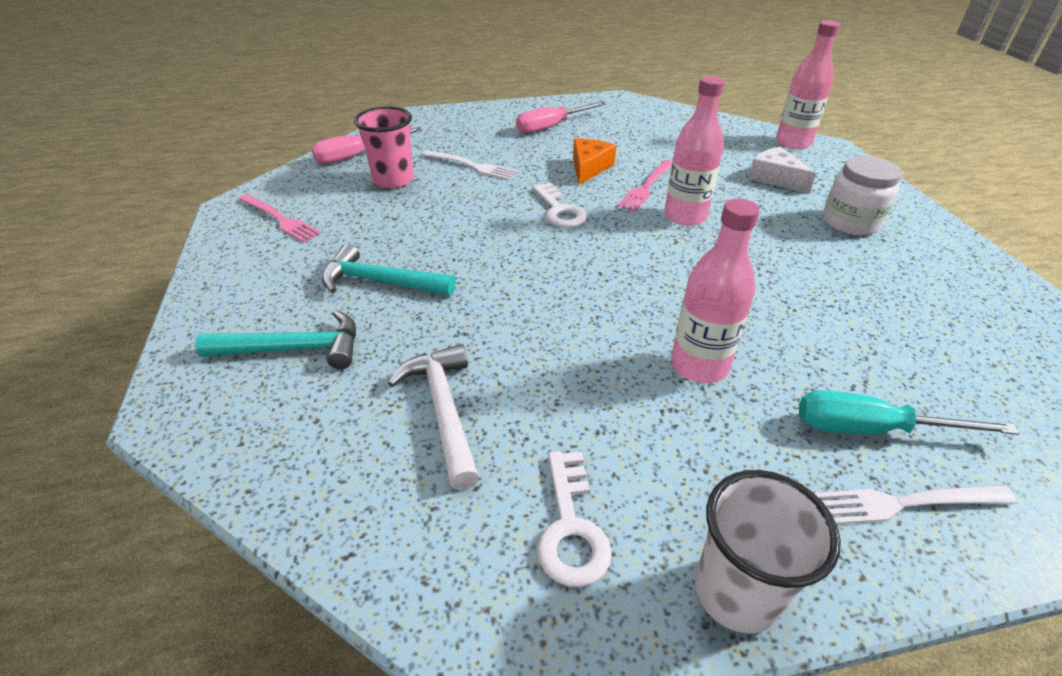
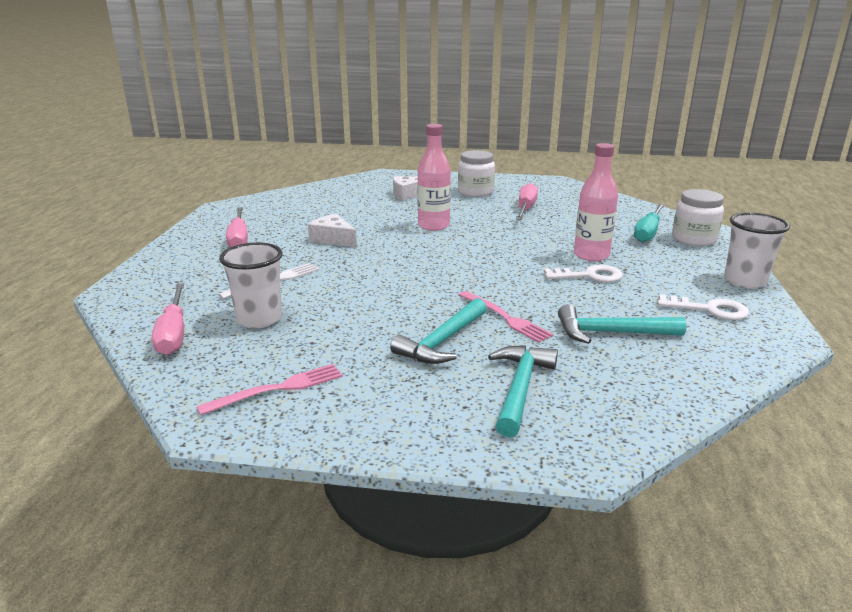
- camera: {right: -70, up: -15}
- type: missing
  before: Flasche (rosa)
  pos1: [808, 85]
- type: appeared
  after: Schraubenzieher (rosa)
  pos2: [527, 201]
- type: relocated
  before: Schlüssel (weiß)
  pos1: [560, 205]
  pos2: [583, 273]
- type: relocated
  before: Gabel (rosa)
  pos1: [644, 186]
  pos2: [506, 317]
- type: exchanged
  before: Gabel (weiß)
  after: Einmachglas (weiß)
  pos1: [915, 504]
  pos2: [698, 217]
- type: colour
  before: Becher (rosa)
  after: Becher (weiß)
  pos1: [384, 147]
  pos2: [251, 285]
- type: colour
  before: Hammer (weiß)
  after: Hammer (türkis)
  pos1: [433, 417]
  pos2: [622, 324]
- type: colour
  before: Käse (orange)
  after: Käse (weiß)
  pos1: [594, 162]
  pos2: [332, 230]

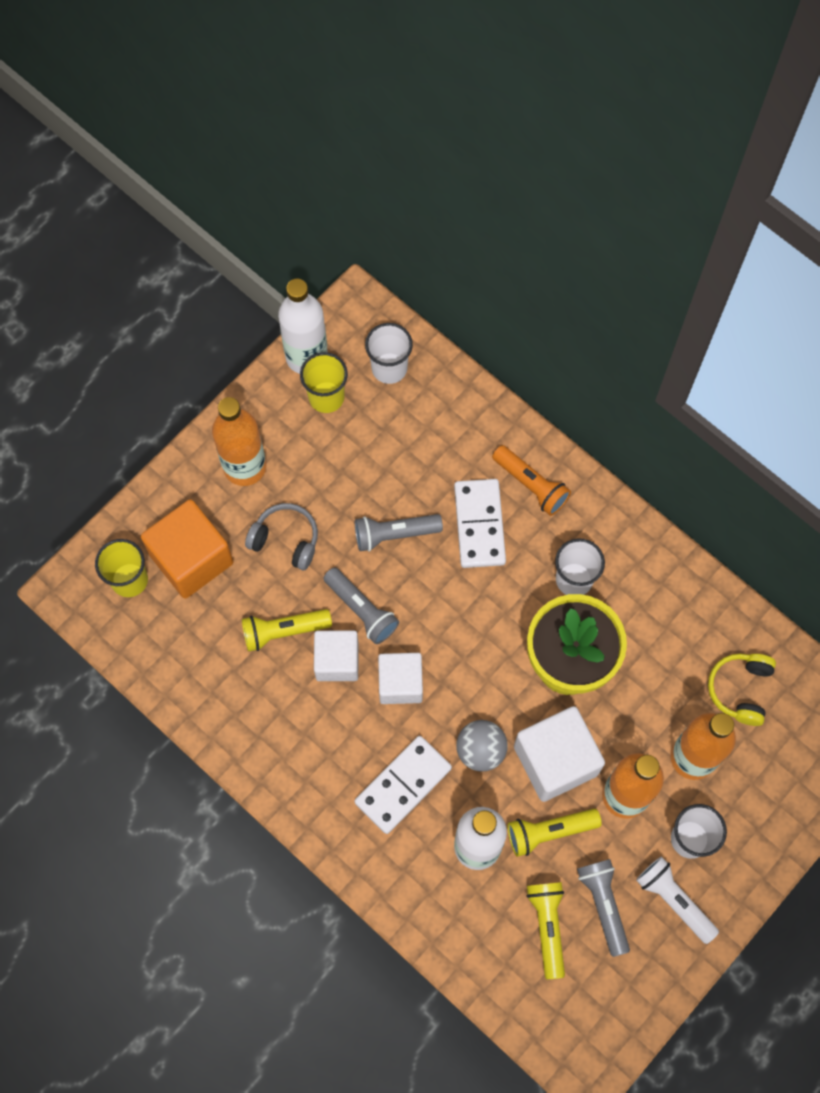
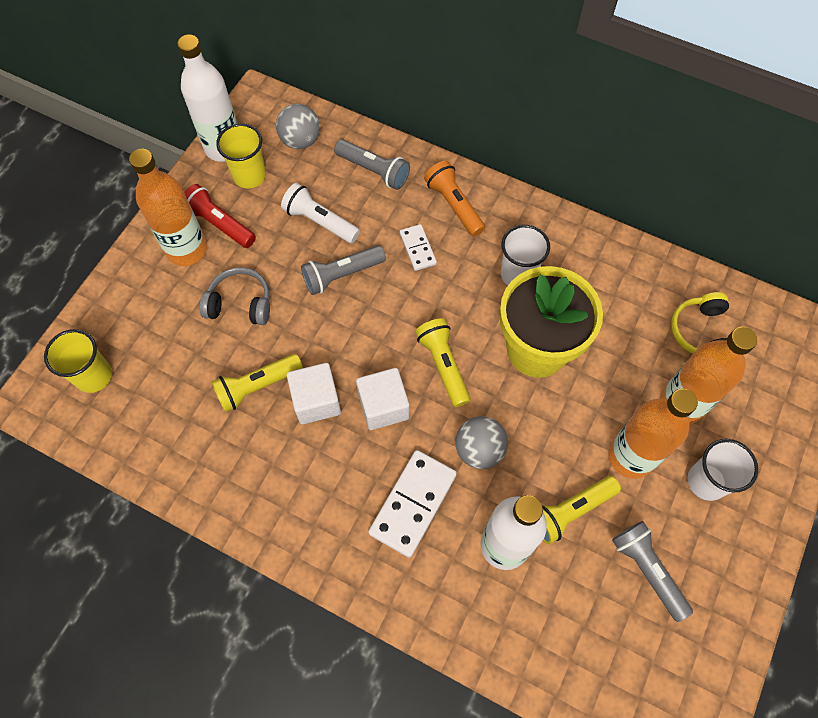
- camera: {right: -15, up: -5}
- type: missing
  before: Kubus (orange)
  pos1: [187, 549]
- type: missing
  before: Kubus (weiß)
  pos1: [559, 754]
- type: appeared
  after: Taschenlampe (rot)
  pos2: [220, 216]
- type: relocated
  before: Taschenlampe (grau)
  pos1: [361, 605]
  pos2: [372, 164]
- type: relocated
  before: Taschenlampe (gelb)
  pos1: [545, 930]
  pos2: [442, 362]
- type: relocated
  before: Taschenlampe (weiß)
  pos1: [677, 900]
  pos2: [320, 213]
- type: exchanged
  before: Becher (weiß)
  after: Ball (grau)
  pos1: [389, 353]
  pos2: [298, 126]
- type: spun
  before: Taschenlampe (orange)
  pos1: [531, 480]
  pos2: [454, 199]
  turn: -150
- type: size
  before: Dominostein (weiß)
  pos1: [480, 523]
  pos2: [418, 247]
  scale: 0.56

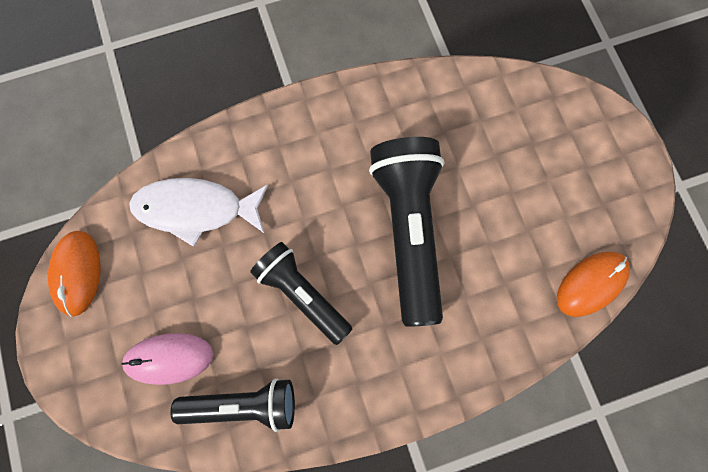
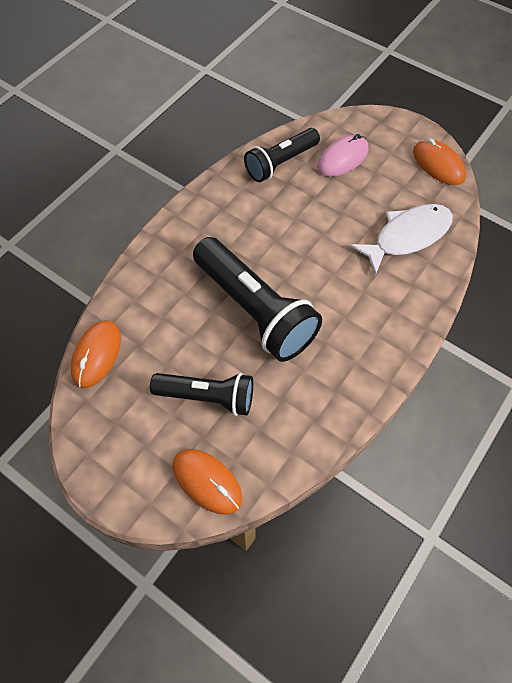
- camera: {right: 145, up: -15}
- type: appeared
  after: Computermaus (orange)
  pos2: [207, 482]
- type: relocated
  before: Taschenlampe (schwarz)
  pos1: [301, 293]
  pos2: [201, 394]

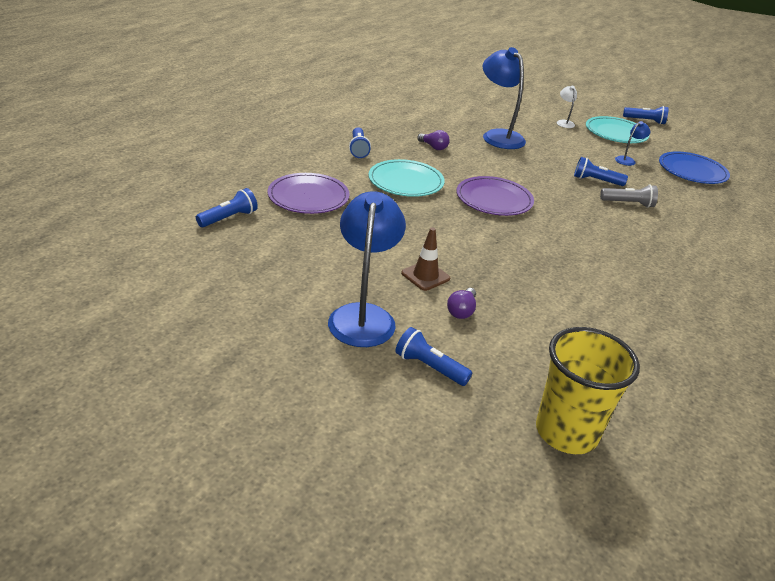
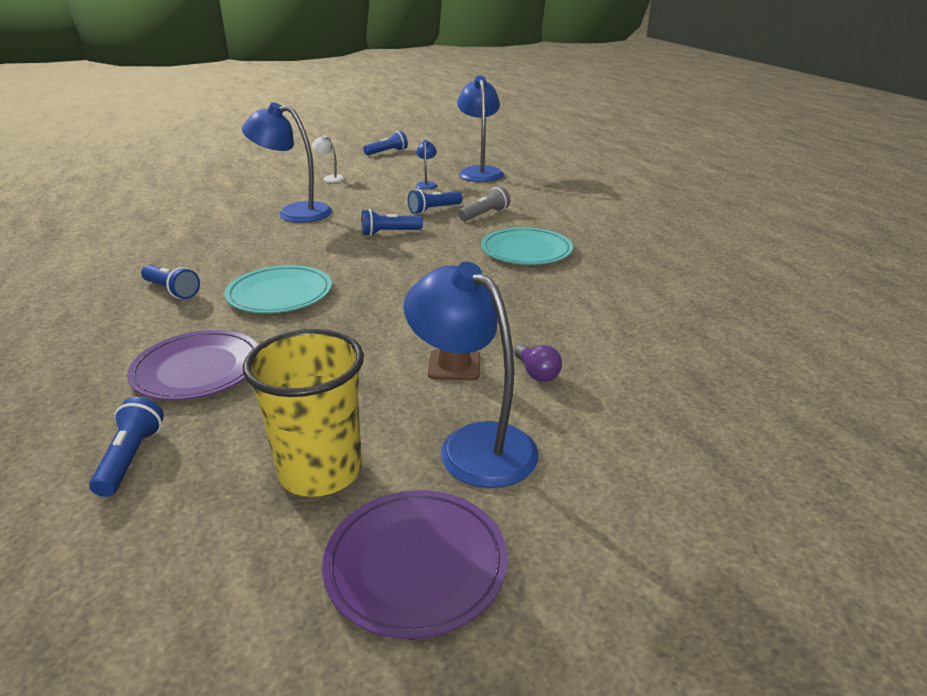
- camera: {right: -45, up: -5}
- type: missing
  before: Glühbirne (lila)
  pos1: [433, 140]
- type: relocated
  before: Taschenlampe (blau)
  pos1: [433, 356]
  pos2: [392, 222]
- type: relocated
  before: Teller (lila)
  pos1: [495, 196]
  pos2: [415, 564]
- type: relocated
  before: Becher (gelb)
  pos1: [588, 390]
  pos2: [303, 413]
- type: relocated
  before: Teller (türkis)
  pos1: [617, 129]
  pos2: [527, 246]
- type: exchanged
  before: Teller (blau)
  after: Lampe (blau)
  pos1: [694, 167]
  pos2: [480, 129]

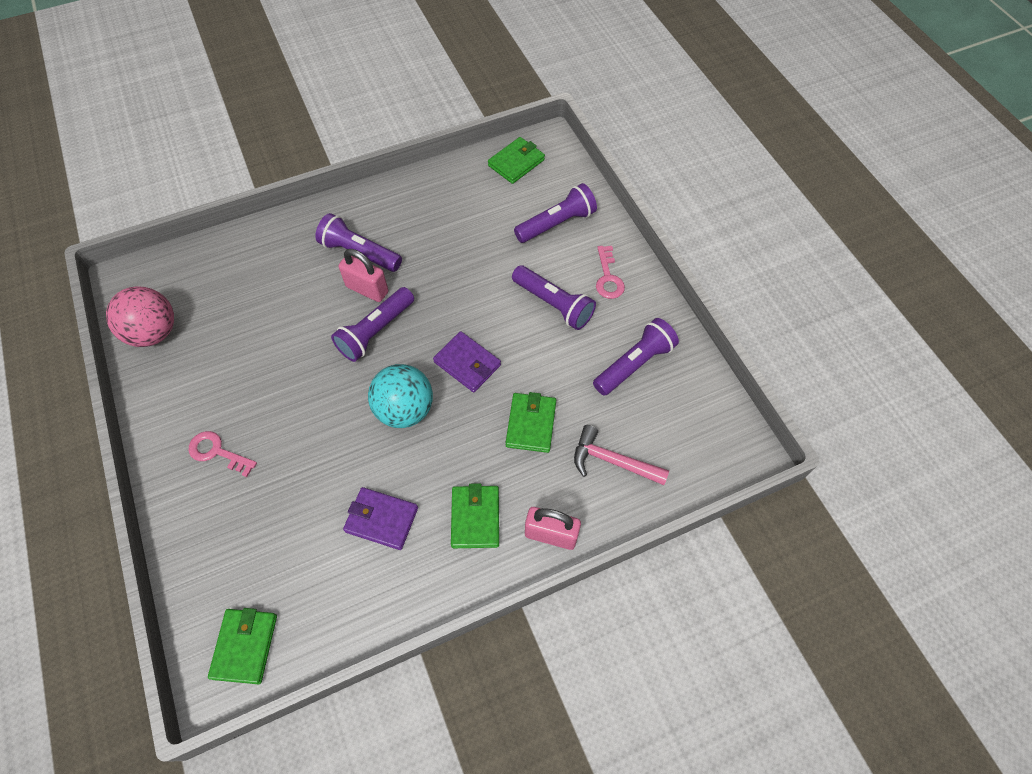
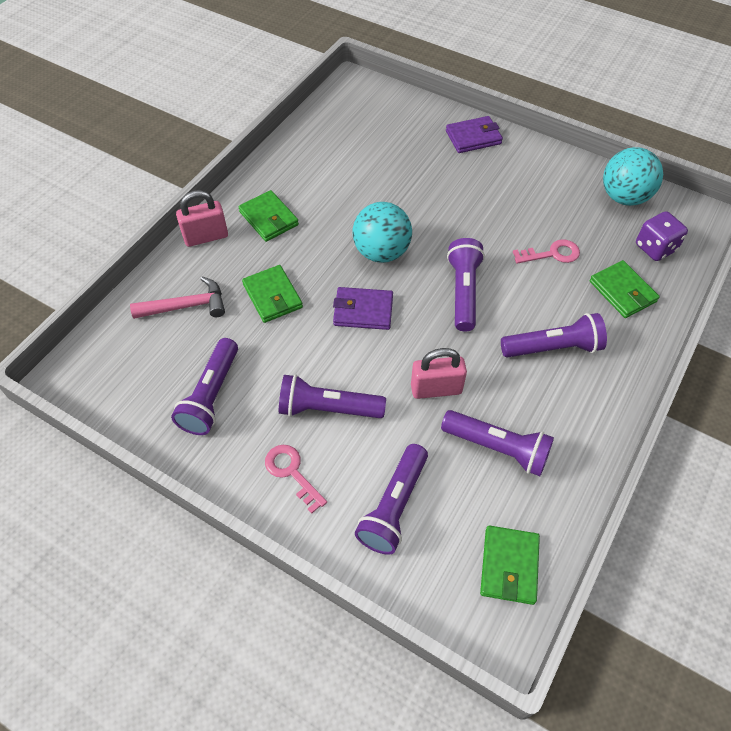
- camera: {right: 145, up: -5}
- type: appeared
  after: Taschenlampe (lila)
  pos2: [497, 443]
- type: appeared
  after: Spielwürfel (lila)
  pos2: [662, 236]
- type: relocated
  before: Schlüssel (rosa)
  pos1: [223, 454]
  pos2: [546, 251]
- type: relocated
  before: Geldbörse (grün)
  pos1: [242, 646]
  pos2: [625, 289]
- type: relocated
  before: Vorhängeschloss (rosa)
  pos1: [363, 275]
  pos2: [439, 373]
- type: relocated
  before: Geldbörse (lila)
  pos1: [380, 518]
  pos2: [474, 134]
- type: colour
  before: Ball (rosa)
  after: Ball (türkis)
  pos1: [140, 316]
  pos2: [633, 176]

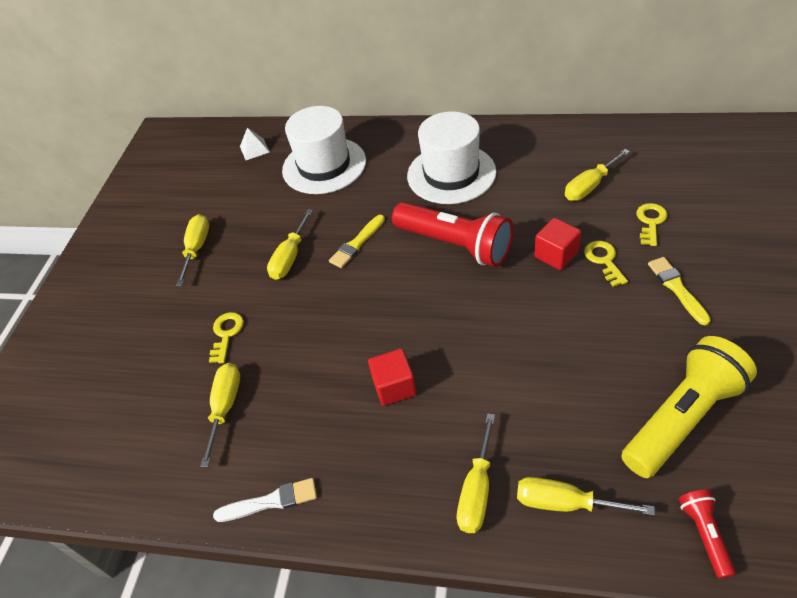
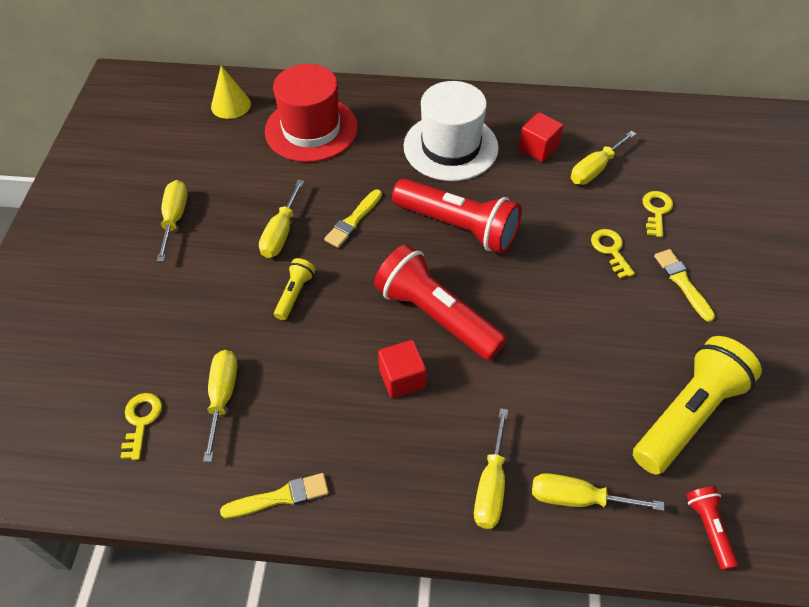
- camera: {right: -10, up: 5}
- type: appeared
  after: Taschenlampe (gelb)
  pos2: [294, 289]
- type: appeared
  after: Taschenlampe (rot)
  pos2: [440, 302]
- type: relocated
  before: Schlüssel (gelb)
  pos1: [226, 337]
  pos2: [141, 426]
- type: relocated
  before: Kubus (rot)
  pos1: [557, 244]
  pos2: [541, 137]
- type: exchanged
  before: Pyramide (weiß)
  after: Kegel (gelb)
  pos1: [255, 144]
  pos2: [231, 92]
- type: colour
  before: Pinsel (weiß)
  after: Pinsel (gelb)
  pos1: [265, 500]
  pos2: [274, 495]
- type: colour
  before: Hut (weiß)
  after: Hut (rot)
  pos1: [324, 150]
  pos2: [311, 113]

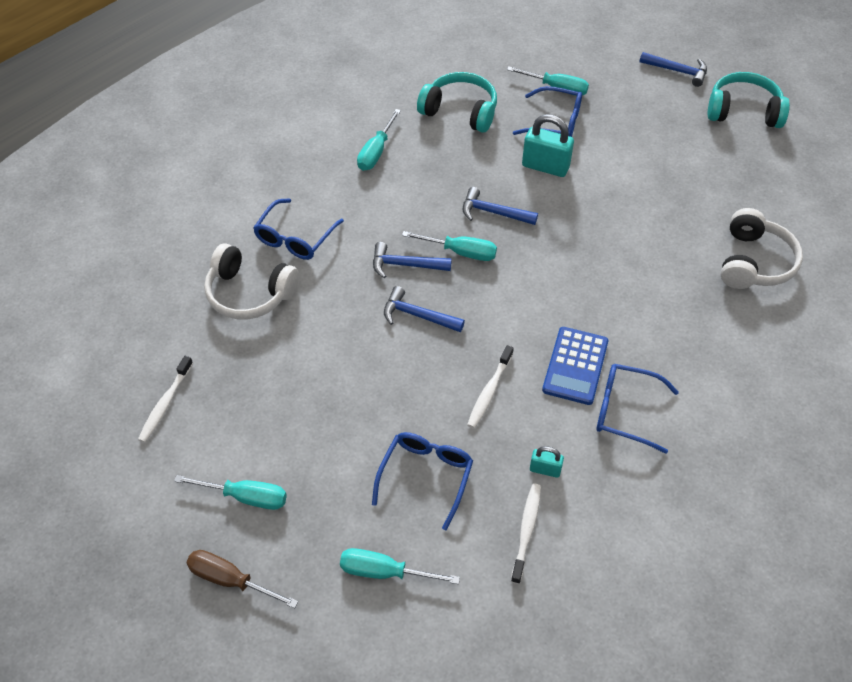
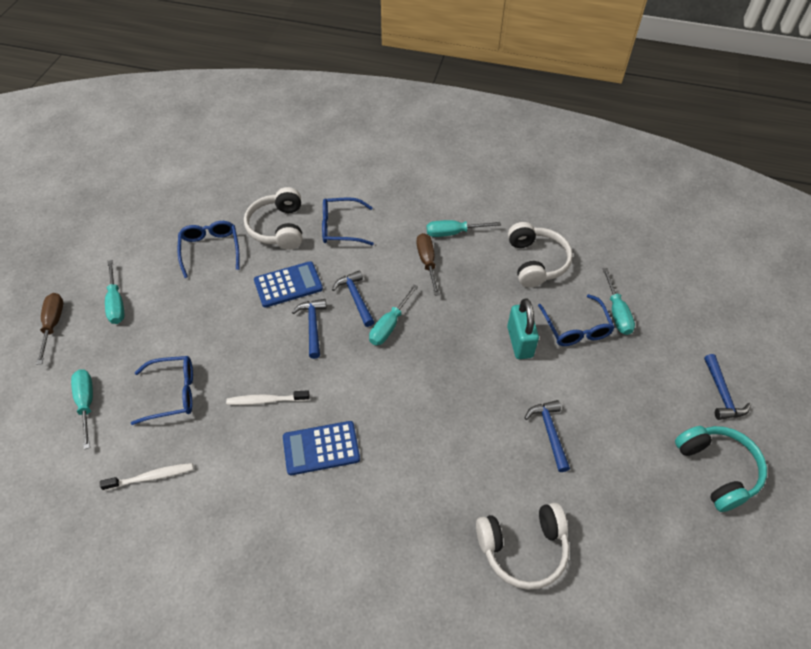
- camera: {right: 60, up: 0}
- type: missing
  before: Zahnbürste (weiß)
  pos1: [165, 399]
- type: missing
  before: Vorhängeschloss (türkis)
  pos1: [547, 462]
- type: appeared
  after: Taschenrechner (blau)
  pos2: [288, 284]
- type: appeared
  after: Schraubenzieher (braun)
  pos2: [428, 264]
- type: relocated
  before: Hammer (blau)
  pos1: [500, 206]
  pos2: [547, 436]
- type: relocated
  before: Brille (blau)
  pos1: [637, 409]
  pos2: [209, 249]
- type: colour
  before: Kopfhörer (türkis)
  after: Kopfhörer (weiß)
  pos1: [457, 102]
  pos2: [540, 255]
- type: spun
  before: Schraubenzieher (türkis)
  pos1: [449, 246]
  pos2: [393, 315]
  turn: 45

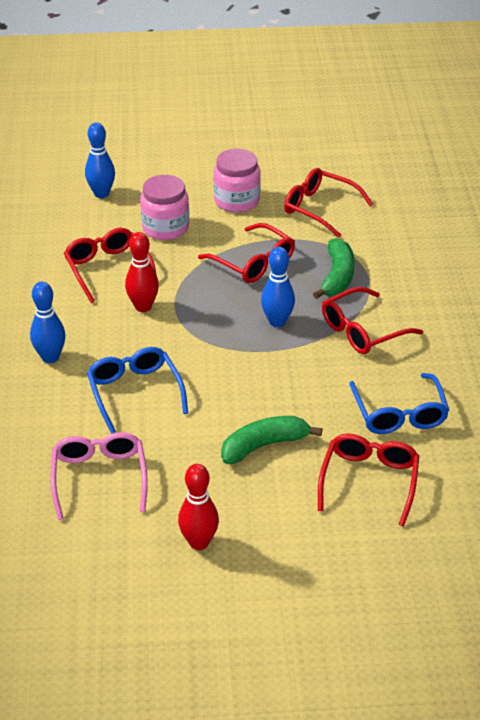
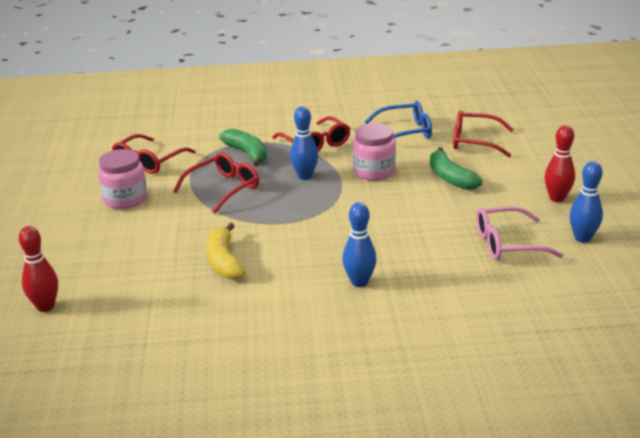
- camera: {right: -90, up: -10}
- type: missing
  before: Brille (blau)
  pos1: [137, 390]
- type: relocated
  before: Bowlingkegel (blau)
  pos1: [100, 160]
  pos2: [586, 202]
- type: relocated
  before: Bowlingkegel (rot)
  pos1: [142, 272]
  pos2: [38, 269]
- type: relocated
  before: Einmachglas (rosa)
  pos1: [164, 207]
  pos2: [374, 152]
- type: exchanged
  before: Brille (rot)
  after: Banane (gelb)
  pos1: [110, 265]
  pos2: [225, 251]
- type: spun
  before: Banane (grün)
  pos1: [334, 268]
  pos2: [243, 148]
  turn: 45

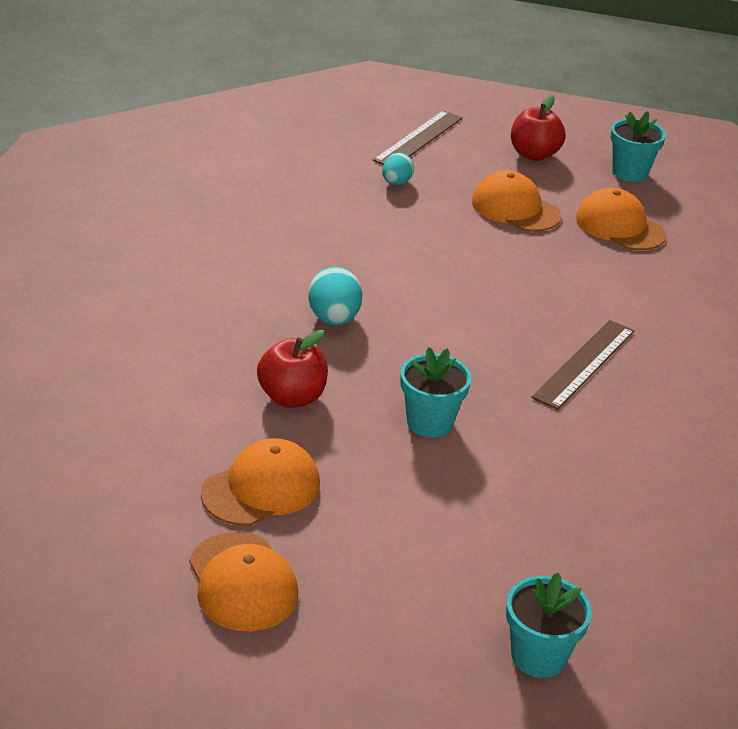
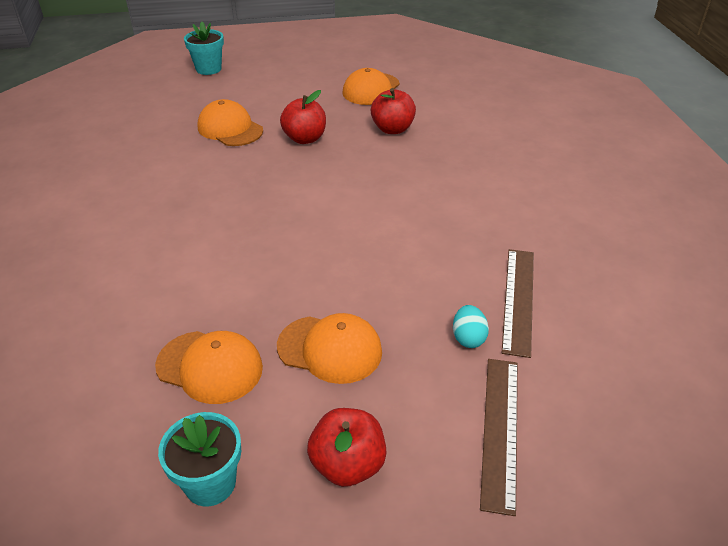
- camera: {right: 160, up: 5}
- type: missing
  before: Ei (türkis)
  pos1: [335, 296]
- type: relocated
  before: Kappe (orange)
  pos1: [243, 581]
  pos2: [230, 122]
- type: relocated
  before: Lineal (braun)
  pos1: [582, 365]
  pos2: [518, 303]
- type: exchanged
  before: Blumentopf (türkis)
  after: Apfel (rot)
  pos1: [436, 392]
  pos2: [303, 117]

